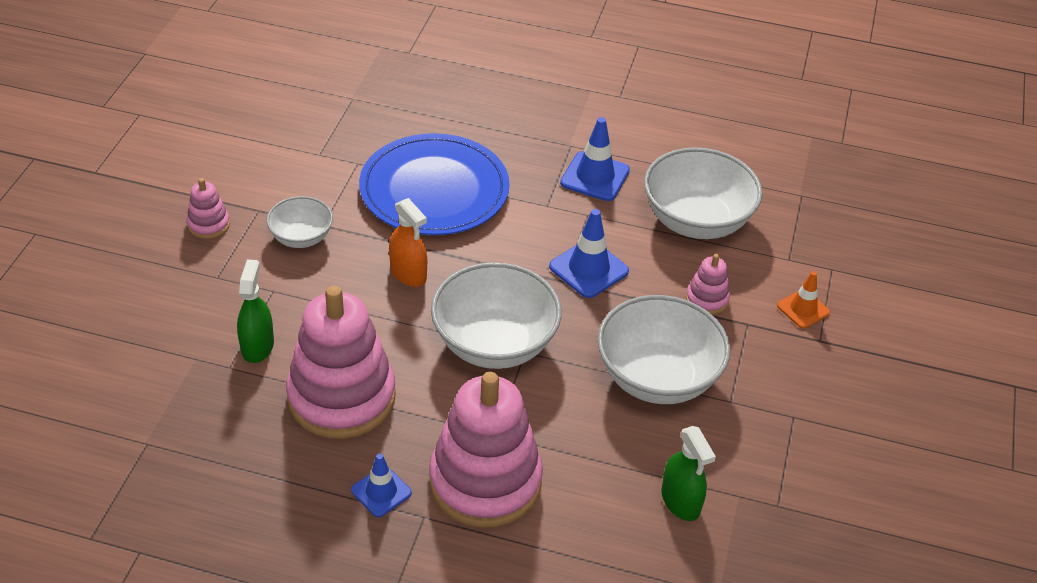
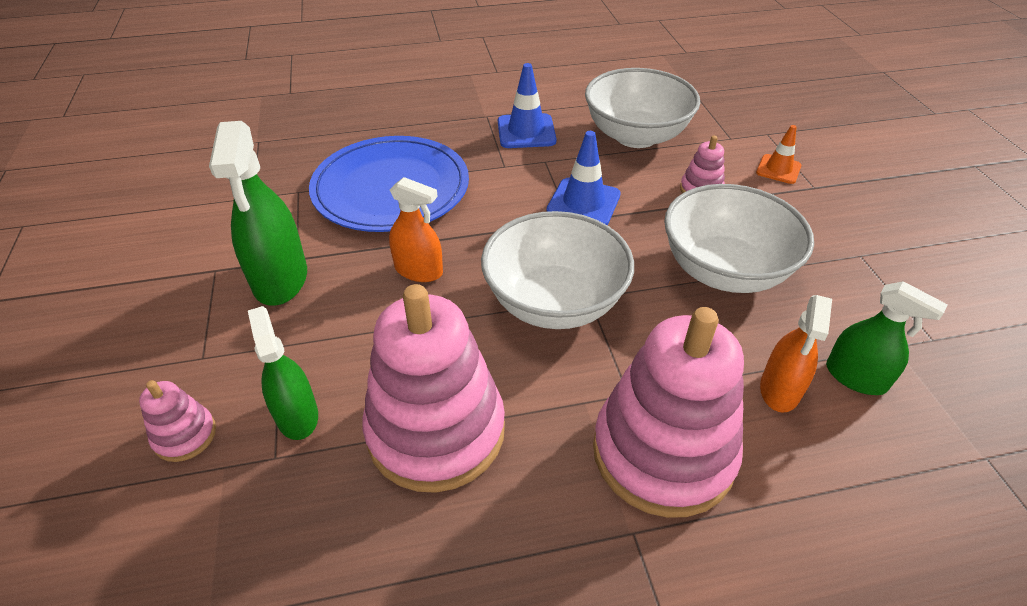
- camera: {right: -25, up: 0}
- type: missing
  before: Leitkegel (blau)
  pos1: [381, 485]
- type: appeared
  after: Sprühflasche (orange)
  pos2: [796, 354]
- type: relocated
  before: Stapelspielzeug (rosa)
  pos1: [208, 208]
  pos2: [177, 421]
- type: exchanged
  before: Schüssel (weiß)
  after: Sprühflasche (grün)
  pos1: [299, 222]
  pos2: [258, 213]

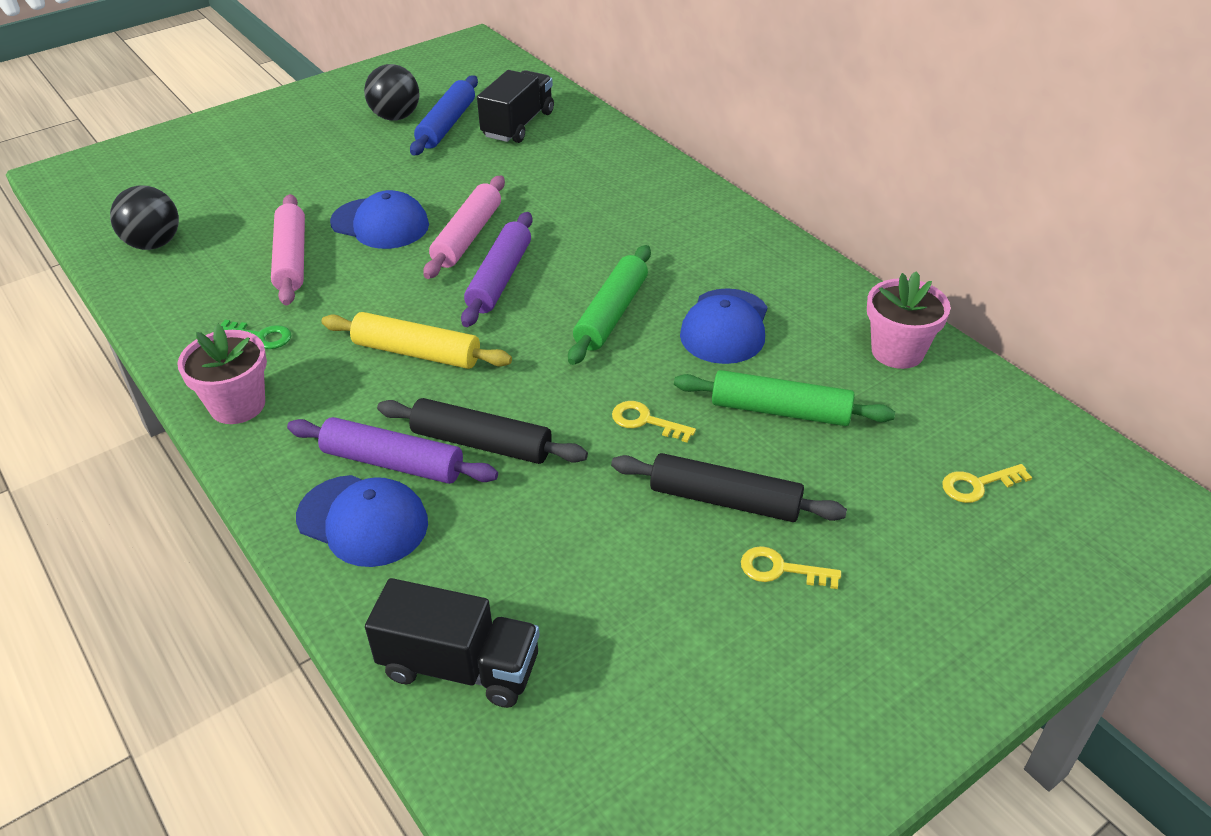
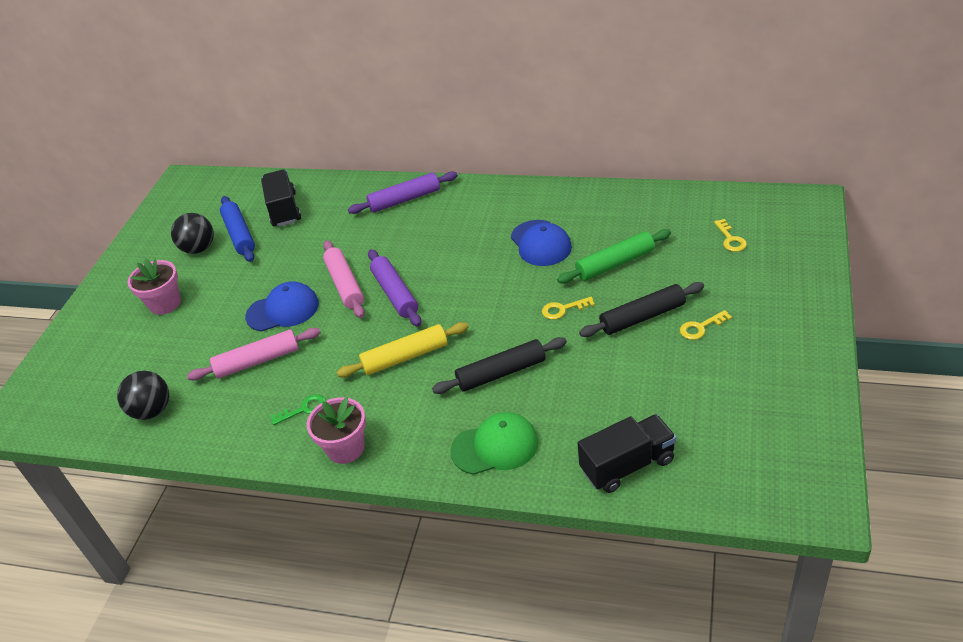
- camera: {right: -35, up: 0}
- type: missing
  before: Nudelholz (grün)
  pos1: [609, 305]
- type: relocated
  before: Nudelholz (lila)
  pos1: [392, 450]
  pos2: [403, 192]
- type: relocated
  before: Blumentopf (rosa)
  pos1: [909, 320]
  pos2: [154, 286]
- type: colour
  before: Kappe (blau)
  after: Kappe (grün)
  pos1: [362, 521]
  pos2: [495, 443]
- type: spun
  before: Nudelholz (rosa)
  pos1: [288, 249]
  pos2: [254, 354]
  turn: -60
- type: spun
  before: Schlüssel (gelb)
  pos1: [987, 483]
  pos2: [730, 235]
  turn: -45

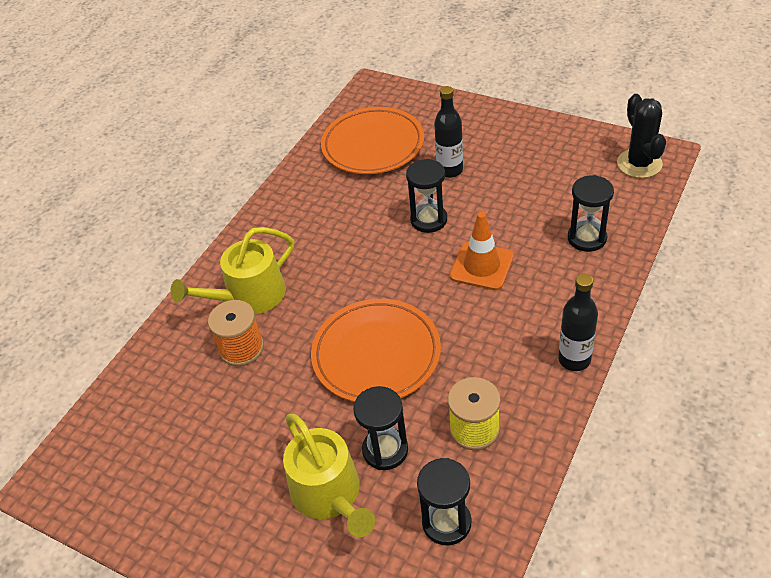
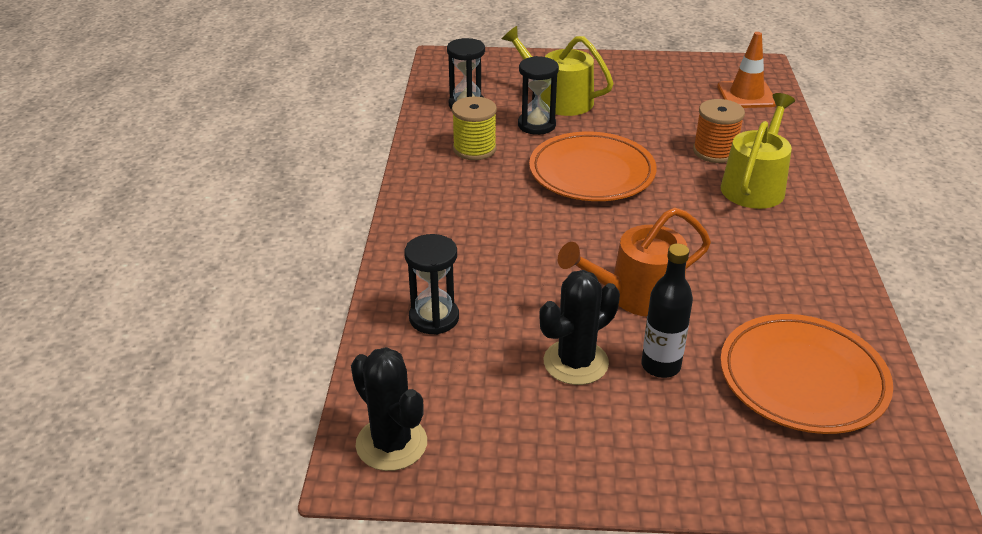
- camera: {right: 150, up: -10}
- type: missing
  before: Flasche (schwarz)
  pos1: [578, 322]
- type: appeared
  after: Kaktus (schwarz)
  pos2: [579, 327]
- type: relocated
  before: Leitkegel (orange)
  pos1: [482, 251]
  pos2: [746, 70]
- type: exchanged
  before: Sanduhr (schwarz)
  after: Gießkanne (orange)
  pos1: [426, 196]
  pos2: [634, 262]

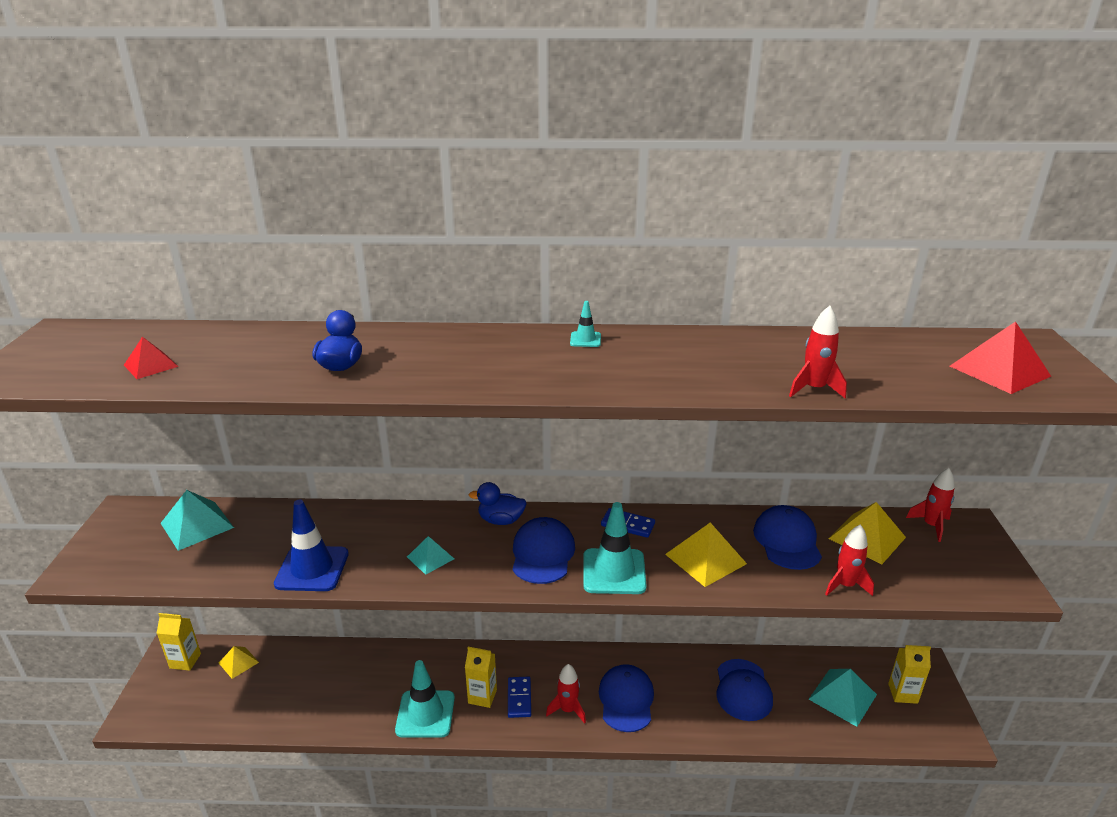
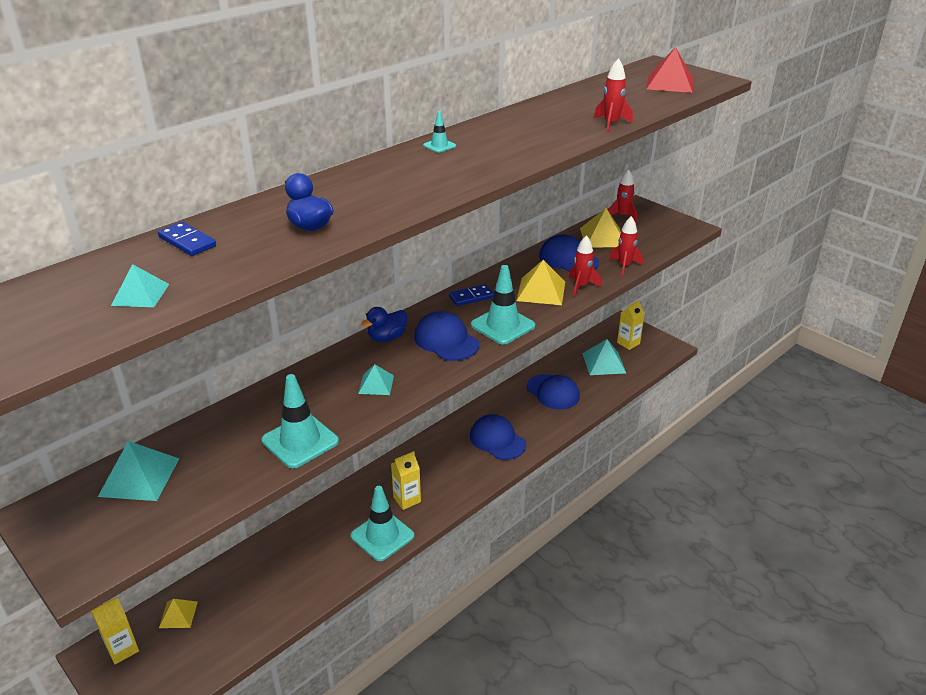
- camera: {right: -45, up: 5}
- type: relocated
  before: Dominostein (blau)
  pos1: [519, 697]
  pos2: [187, 239]
- type: relocated
  before: Rakete (rot)
  pos1: [566, 694]
  pos2: [585, 265]
- type: colour
  before: Pyramide (rot)
  after: Pyramide (türkis)
  pos1: [151, 358]
  pos2: [140, 285]
- type: colour
  before: Leitkegel (blau)
  after: Leitkegel (türkis)
  pos1: [311, 545]
  pos2: [300, 421]

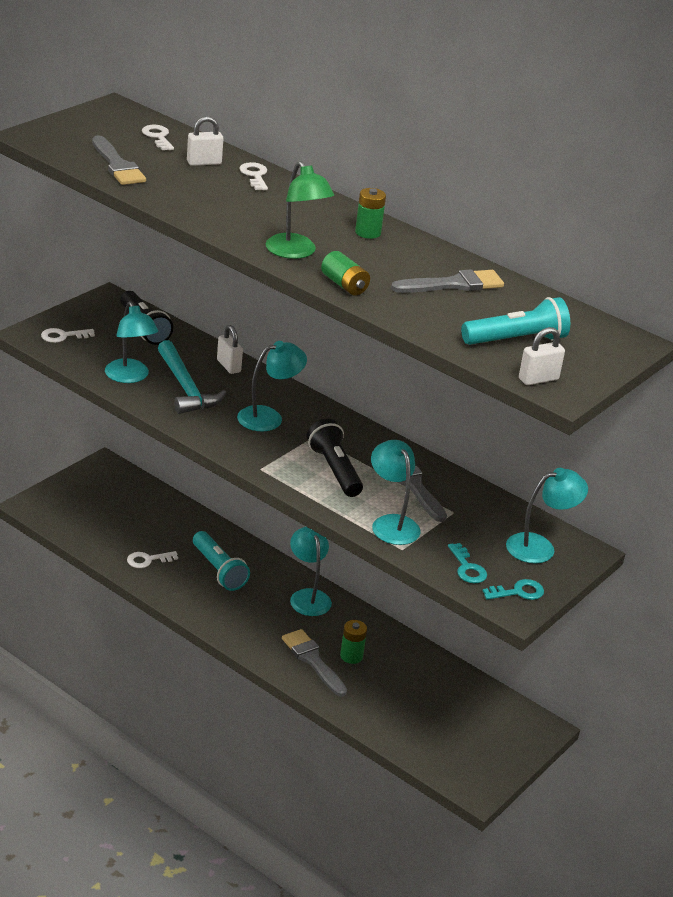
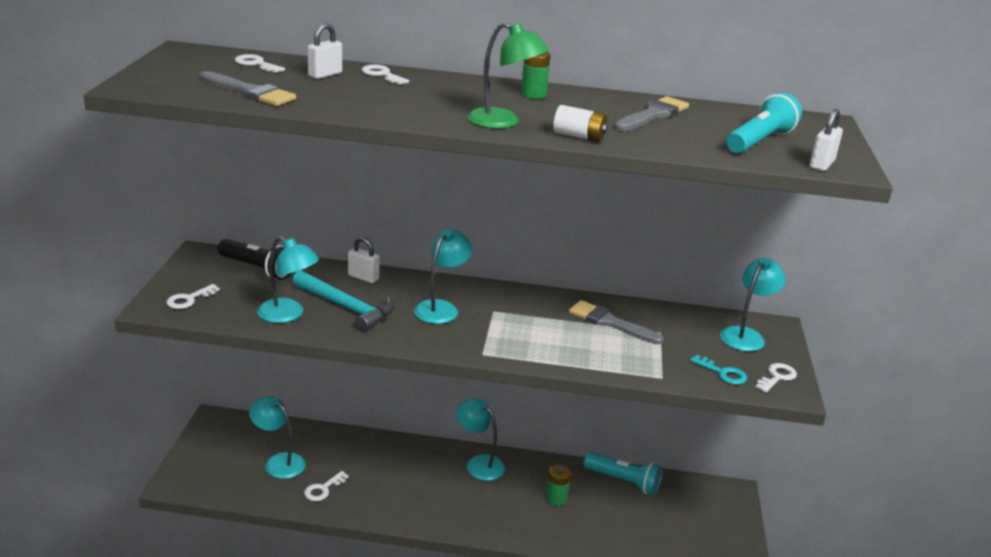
- camera: {right: -30, up: -5}
- type: missing
  before: Pinsel (grau)
  pos1: [314, 663]
- type: missing
  before: Taschenlampe (schwarz)
  pos1: [334, 458]
- type: relocated
  before: Taschenlampe (türkis)
  pos1: [221, 561]
  pos2: [623, 473]
- type: relocated
  before: Lampe (türkis)
  pos1: [396, 492]
  pos2: [277, 437]
- type: colour
  before: Batterie (grün)
  after: Batterie (weiß)
  pos1: [345, 273]
  pos2: [580, 123]
- type: colour
  before: Schlüssel (türkis)
  after: Schlüssel (weiß)
  pos1: [513, 589]
  pos2: [776, 378]

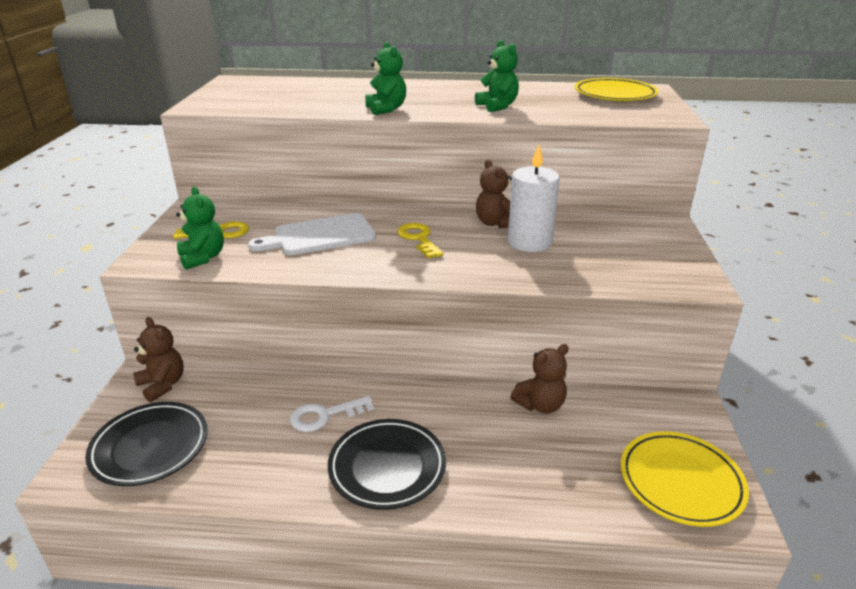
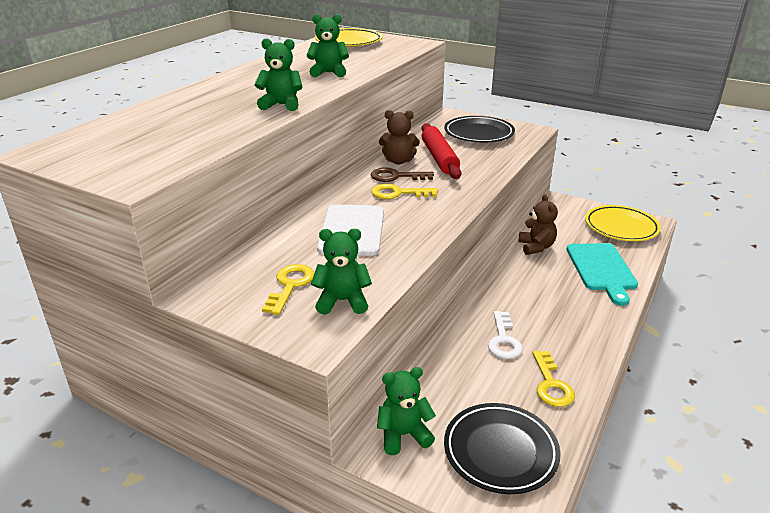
- camera: {right: -65, up: 0}
- type: appeared
  after: Schlüssel (braun)
  pos2: [402, 174]
- type: appeared
  after: Schlüssel (gelb)
  pos2: [553, 379]
- type: appeared
  after: Schneidebrett (türkis)
  pos2: [602, 274]
- type: relocated
  before: Teller (schwarz)
  pos1: [387, 464]
  pos2: [479, 129]
- type: exchanged
  before: Kerze (weiß)
  after: Nudelholz (rot)
  pos1: [534, 198]
  pos2: [441, 151]
- type: colour
  before: Teddybär (braun)
  after: Teddybär (grün)
  pos1: [158, 359]
  pos2: [406, 411]

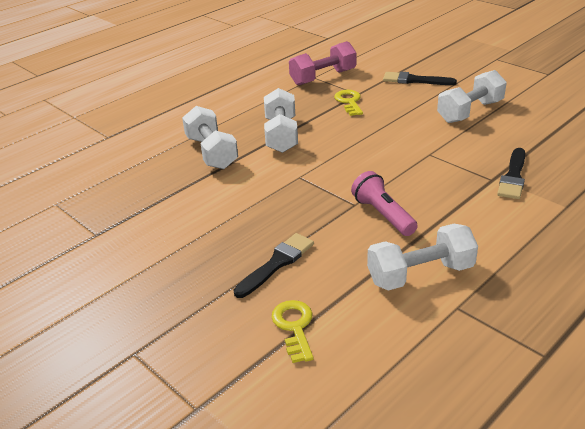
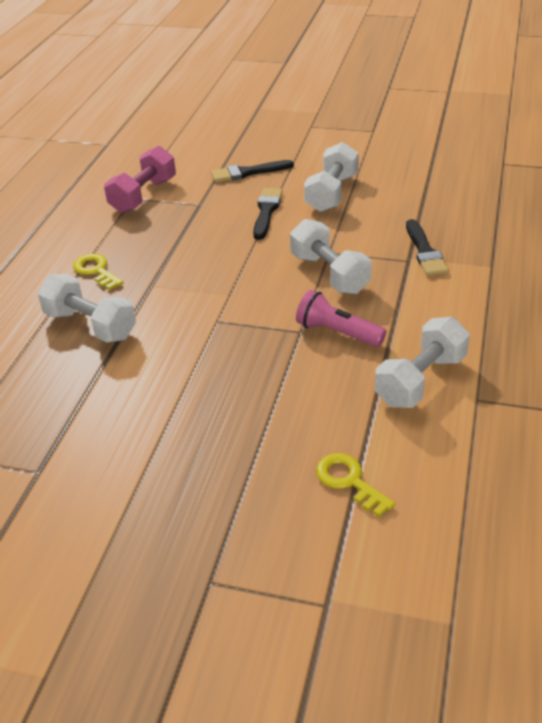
- camera: {right: -30, up: 5}
- type: relocated
  before: Pinsel (schwarz)
  pos1: [274, 265]
  pos2: [268, 214]
- type: relocated
  before: Hantel (weiß)
  pos1: [281, 120]
  pos2: [331, 256]
- type: relocated
  before: Schlüssel (gelb)
  pos1: [348, 103]
  pos2: [98, 272]

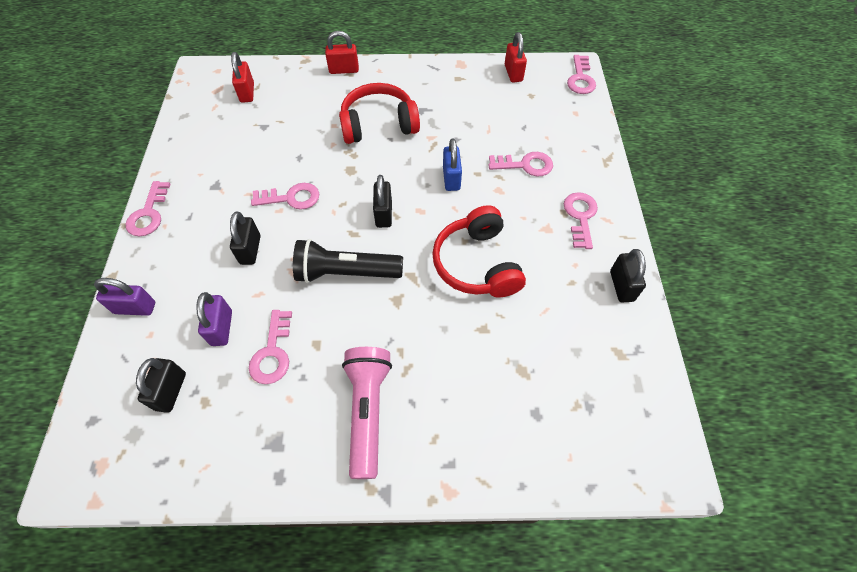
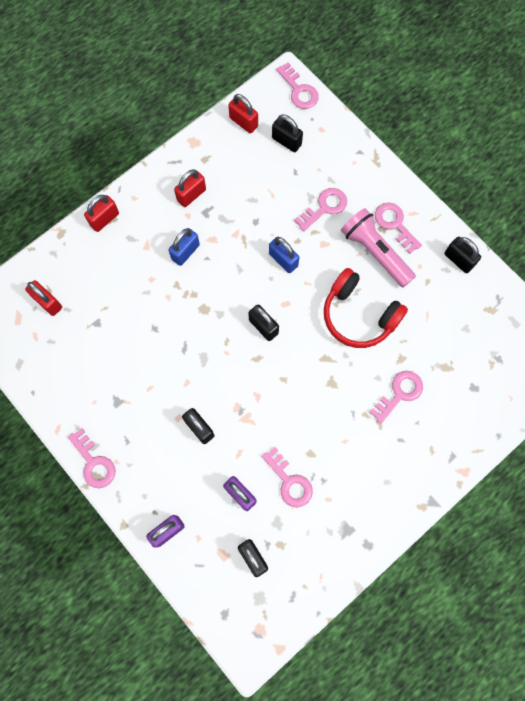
- camera: {right: -40, up: 15}
- type: missing
  before: Taschenlampe (schwarz)
  pos1: [348, 261]
- type: appeared
  after: Vorhängeschloss (rot)
  pos2: [190, 188]
- type: appeared
  after: Vorhängeschloss (schwarz)
  pos2: [287, 133]
- type: relocated
  before: Schlüssel (rosa)
  pos1: [285, 196]
  pos2: [396, 397]
- type: relocated
  before: Taschenlampe (rosa)
  pos1: [367, 413]
  pos2: [378, 248]
- type: exchanged
  before: Kopfhörer (rot)
  after: Vorhängeschloss (blau)
  pos1: [379, 113]
  pos2: [184, 247]

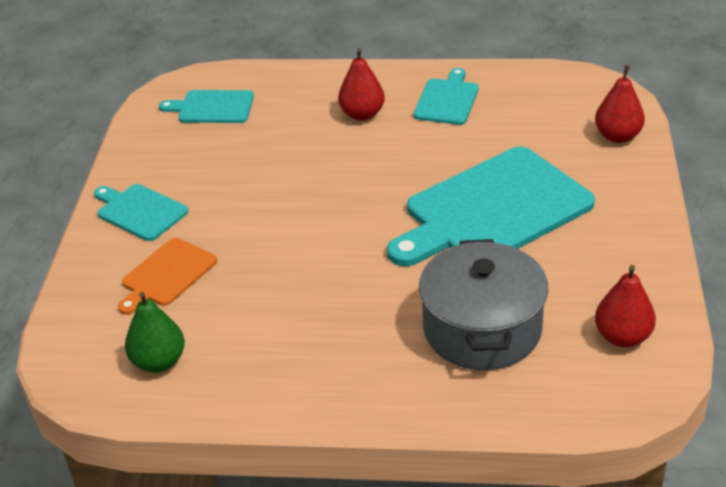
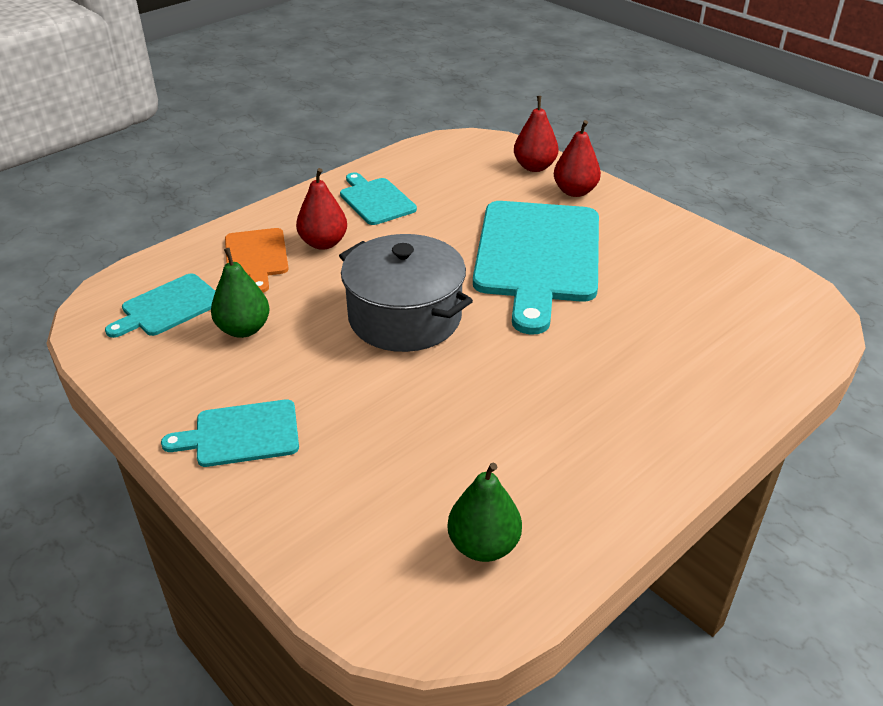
- camera: {right: -50, up: 0}
- type: appeared
  after: Birne (grün)
  pos2: [240, 293]
- type: relocated
  before: Schneidebrett (orange)
  pos1: [167, 276]
  pos2: [257, 260]
- type: relocated
  before: Kochtopf (grau)
  pos1: [483, 304]
  pos2: [406, 293]
- type: relocated
  before: Birne (rot)
  pos1: [625, 306]
  pos2: [577, 158]

